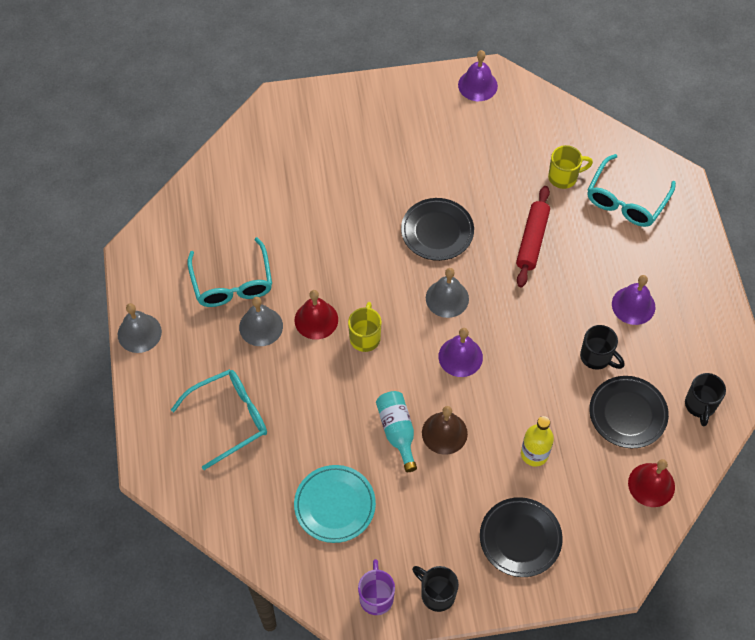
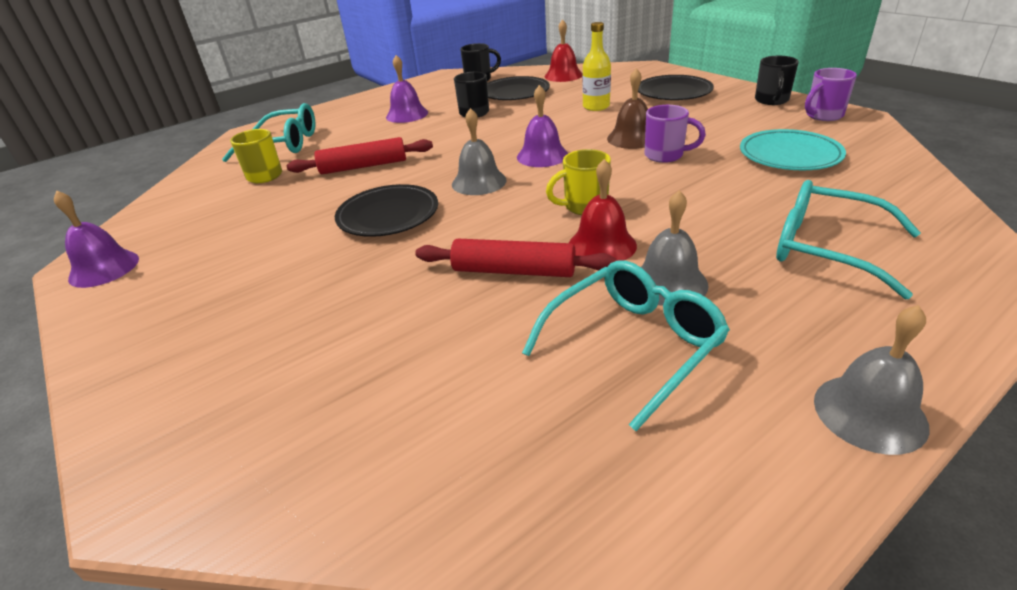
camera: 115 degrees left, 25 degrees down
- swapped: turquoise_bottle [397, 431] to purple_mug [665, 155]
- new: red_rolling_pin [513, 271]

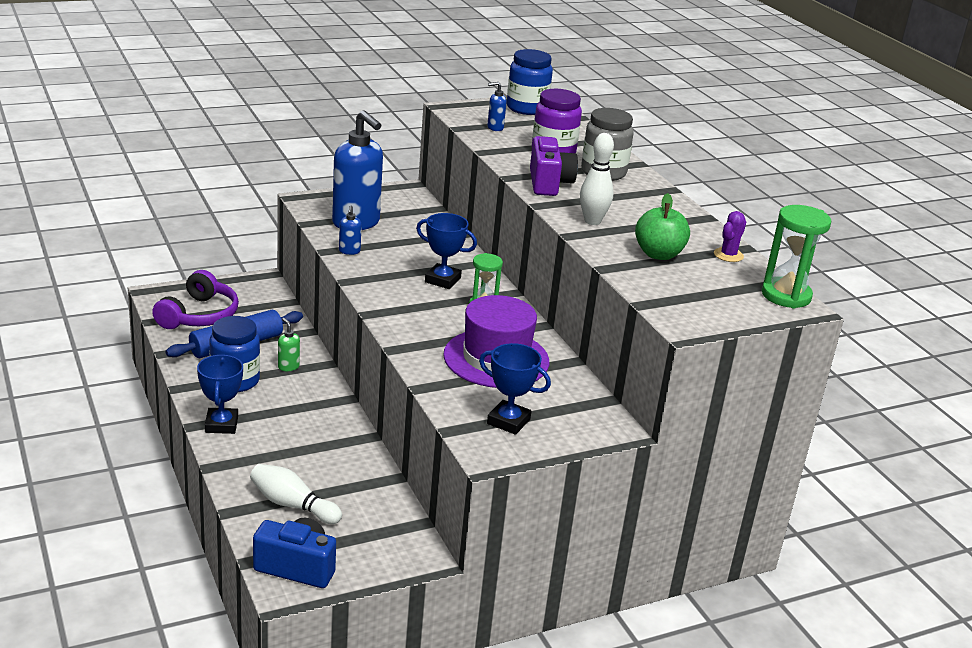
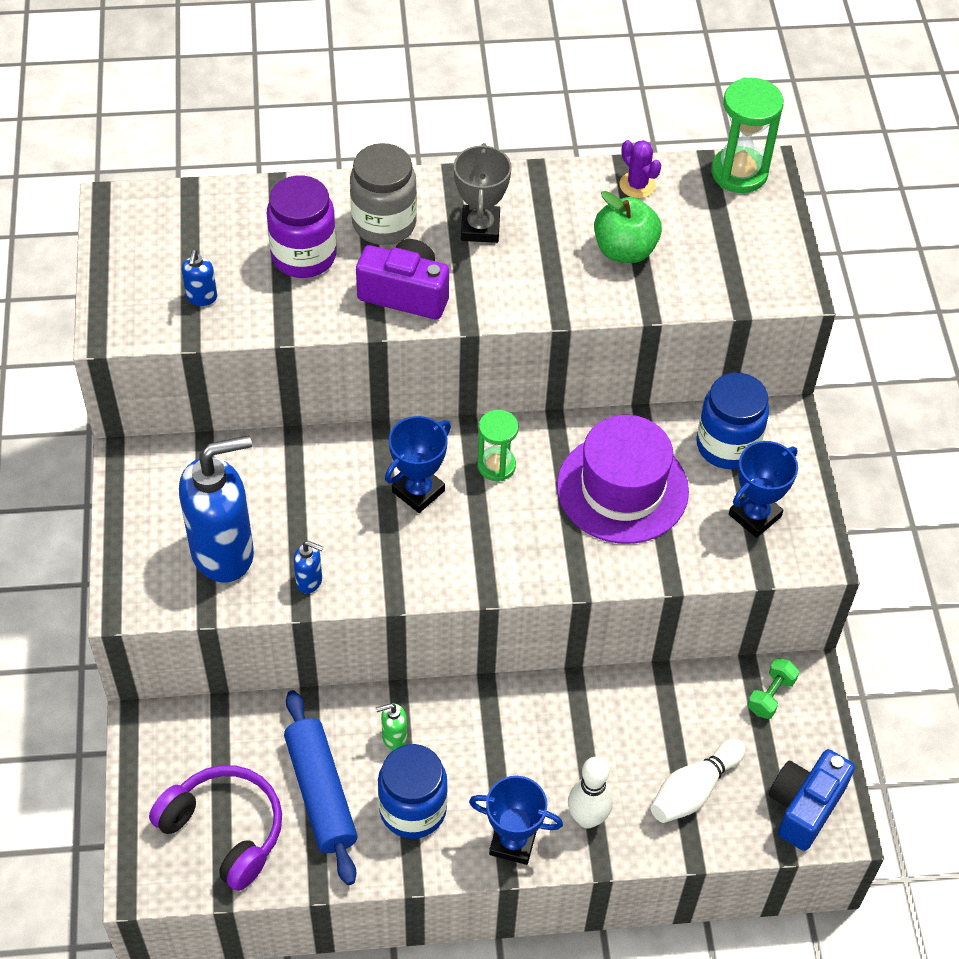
camera: 70 degrees left, 25 degrees up
- shifted: blue_jar [527, 108] to [727, 445]
- shifted: white_bowling_pin [592, 221] to [587, 818]
- new: grey_trophy [480, 228]
- new: green_dumbbell [771, 695]

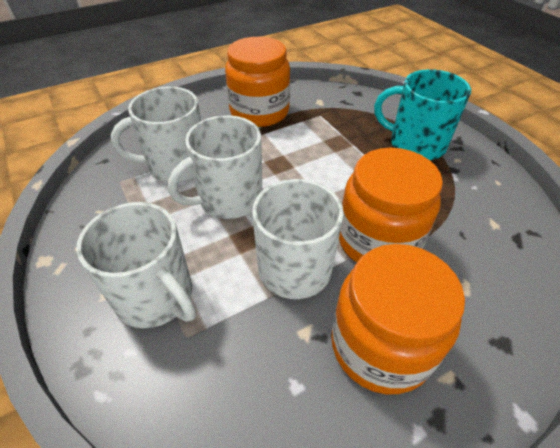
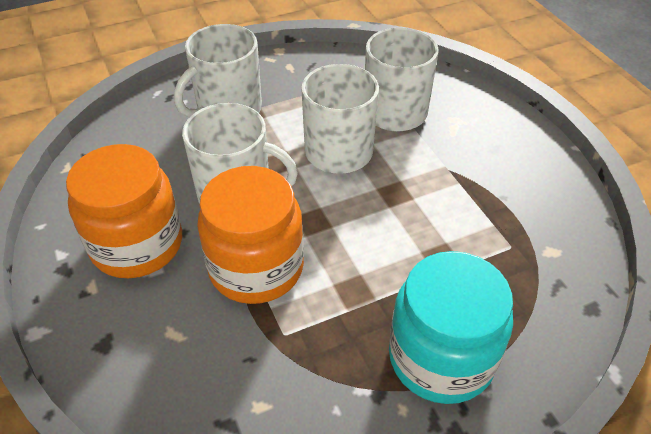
camera: 95 degrees right, 0 degrees up
- gone: orange_jar [259, 112]
- swapped: turquoise_mug [415, 144] to turquoise_jar [441, 357]

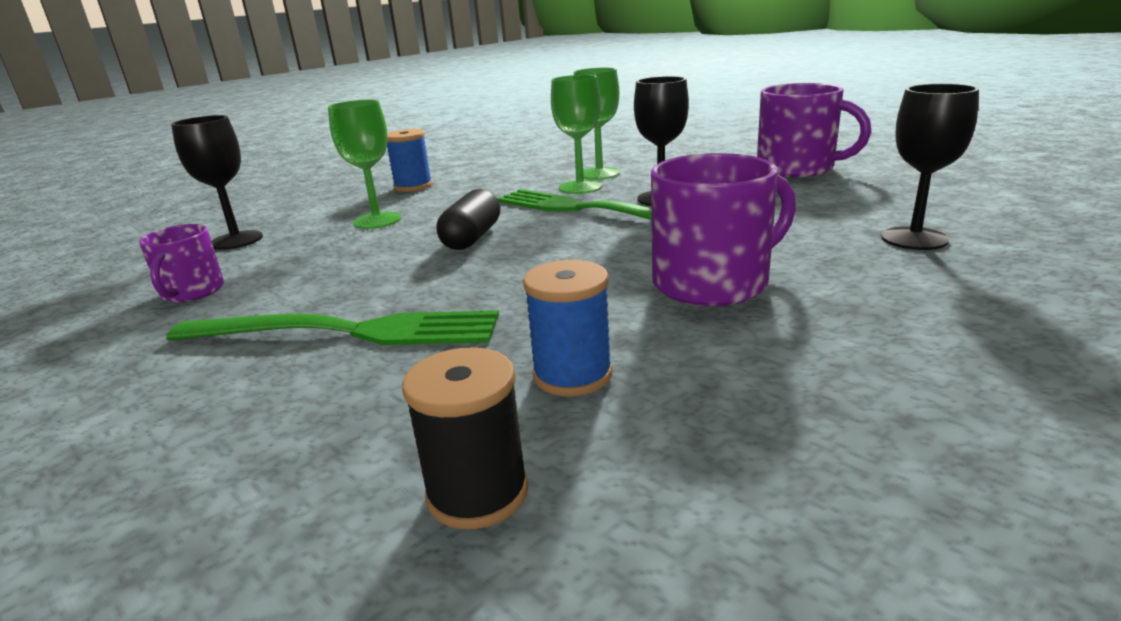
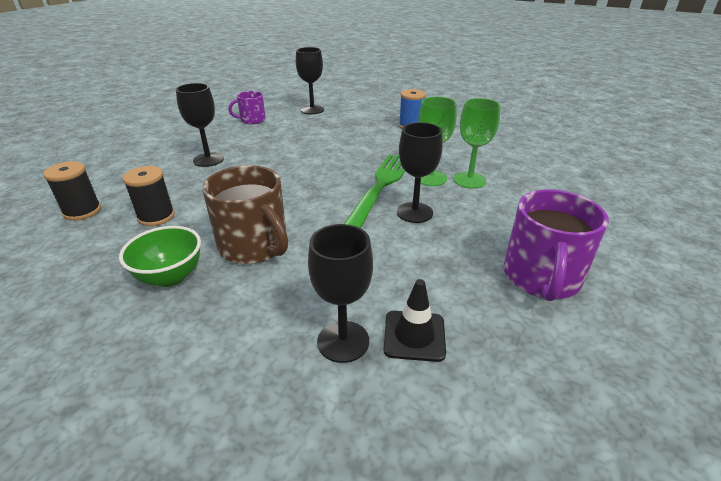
camera: 70 degrees right, 10 degrees up
- gone: green_goblet [377, 221]
- repainted: purple_mug [713, 283] to brown_mug [254, 246]
- gone: black_capsule [472, 237]
- repainted: blue_spool [572, 375] to black_spool [156, 216]
- swapped: green_fork [347, 332] to black_goblet [208, 160]
- new: green_bowl [170, 277]
- new: black_traffic_cone [414, 335]

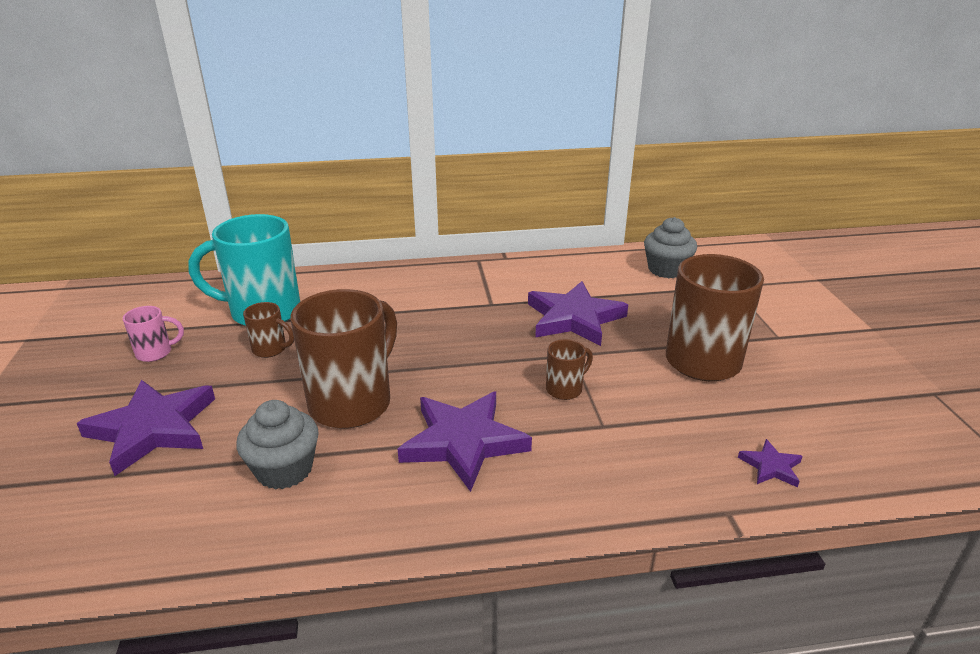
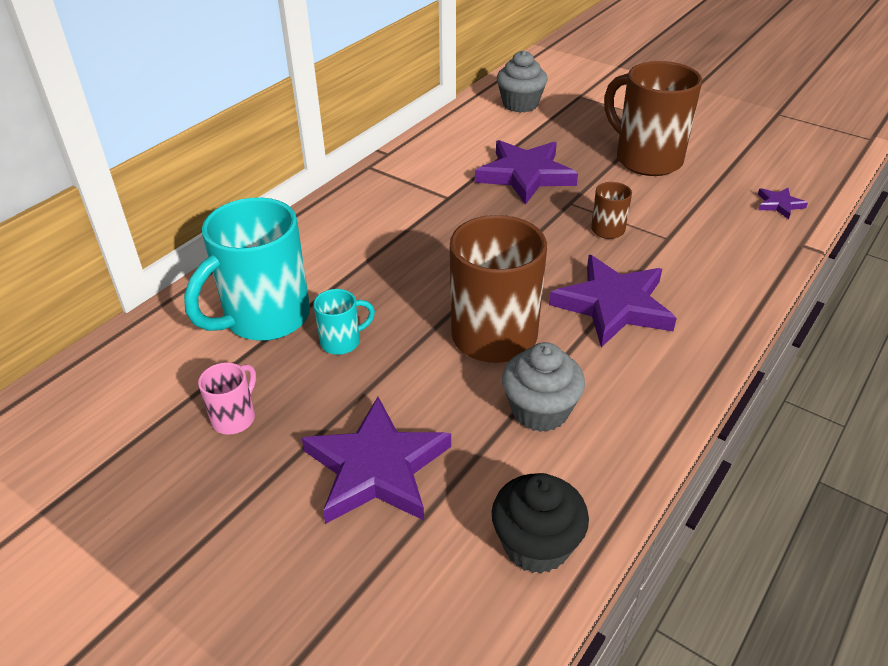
camera: 45 degrees left, 10 degrees up
- repainted: brown_mug [270, 349] to turquoise_mug [342, 342]
- new: black_cupcake [536, 544]

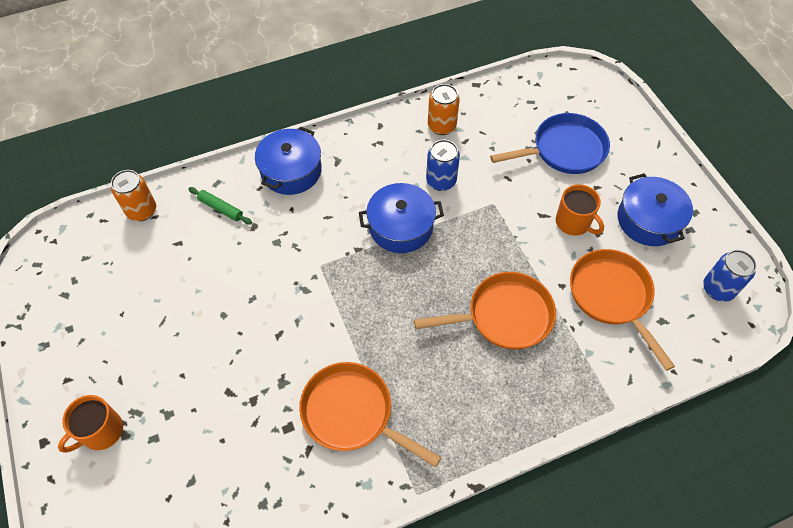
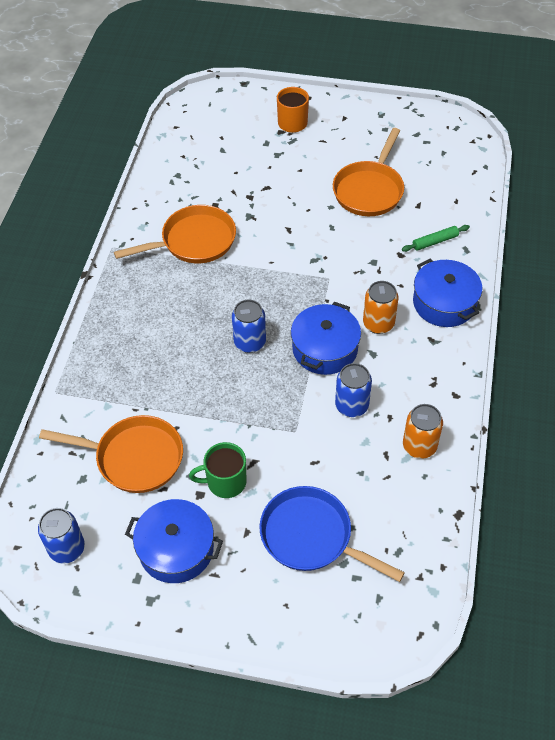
camera: 125 degrees right, 5 degrees down
- rotated: blue_pan [564, 150] = [311, 536] 105 degrees clockwise
- shifted: orange_can [142, 211] to [378, 324]
- repainted: orange_mug [573, 223] to green_mug [225, 482]
- shifted: orange_pan [504, 316] to [369, 190]
- new: blue_can [250, 342]

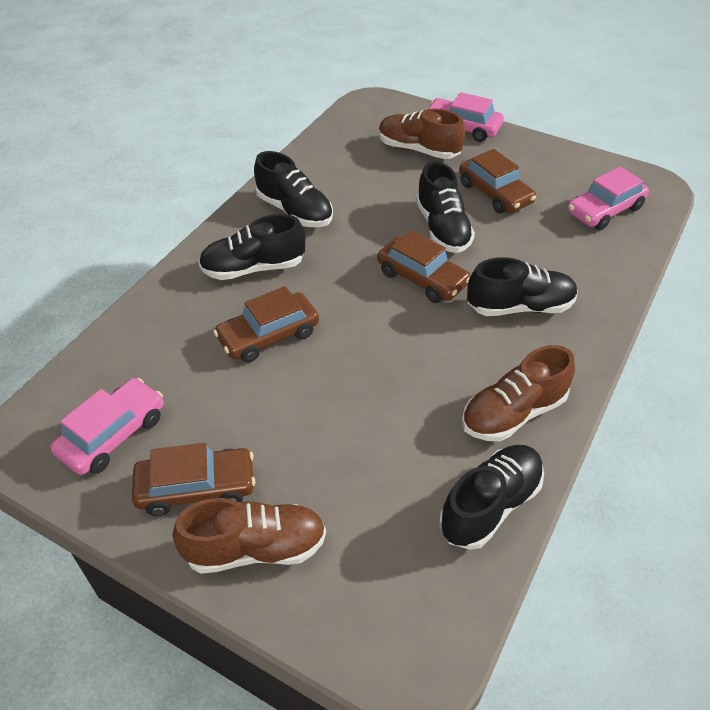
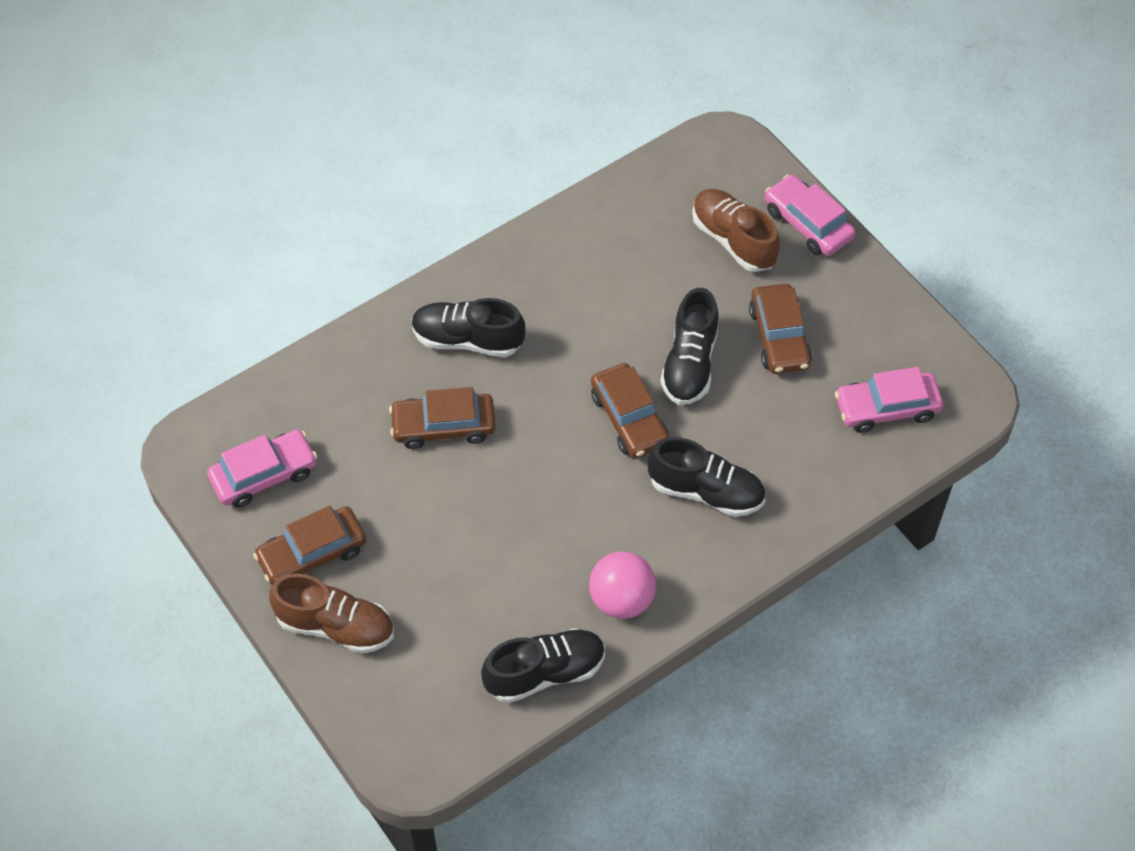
camera: 25 degrees right, 10 degrees up
- gone: black_shoe [294, 211]
- swapped: brown_shoe [513, 413] to pink_ball [621, 599]
- rotated: brown_car [196, 487] = [312, 554] 135 degrees clockwise

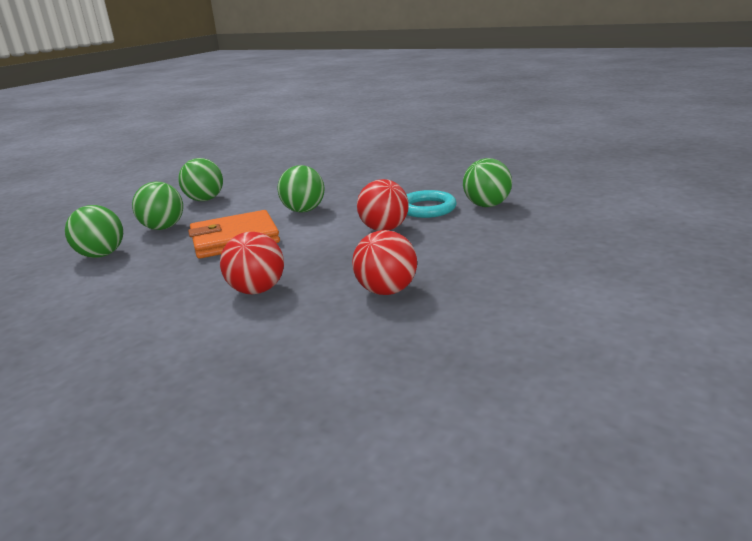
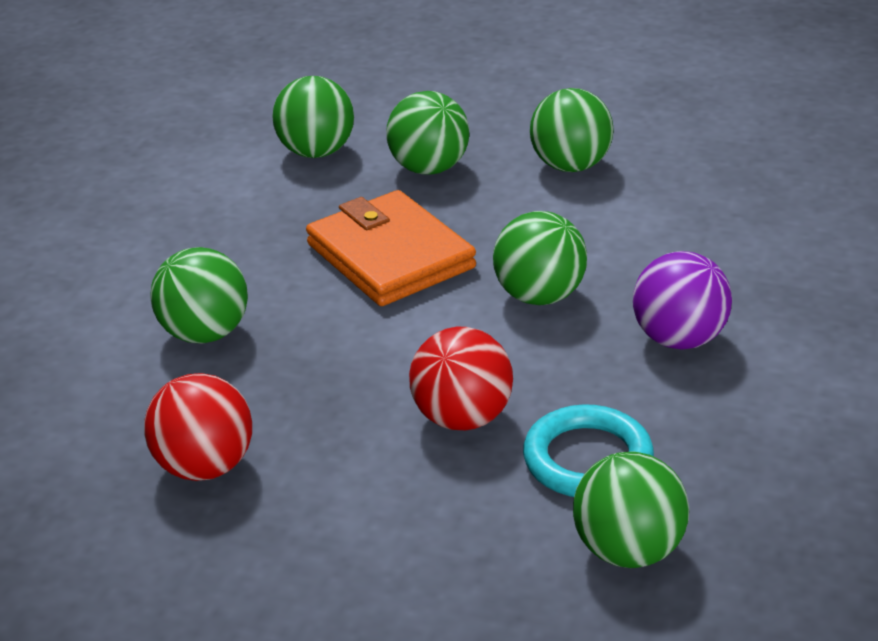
camera: 75 degrees right, 10 degrees up
- repainted: red_ball [257, 290] to green_ball [205, 333]
- new: purple_ball [679, 339]

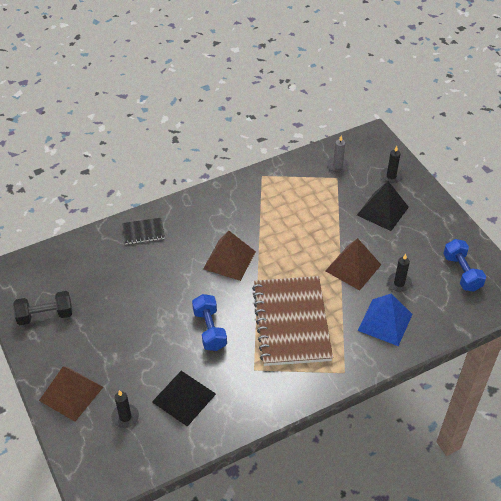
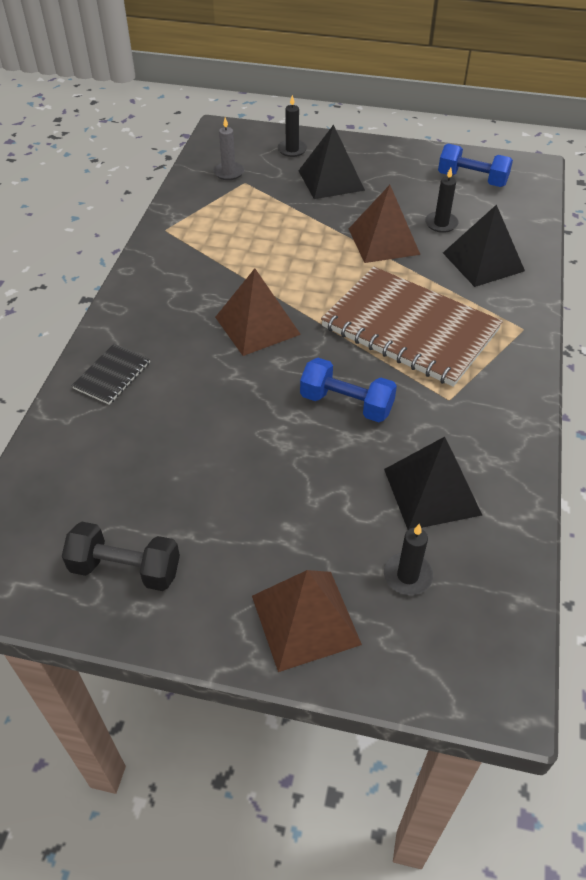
camera: 50 degrees left, 0 degrees up
- rotated: black_dumbbell [45, 315] = [125, 569] 75 degrees clockwise
- repainted: blue_pyramid [385, 322] to black_pyramid [483, 261]

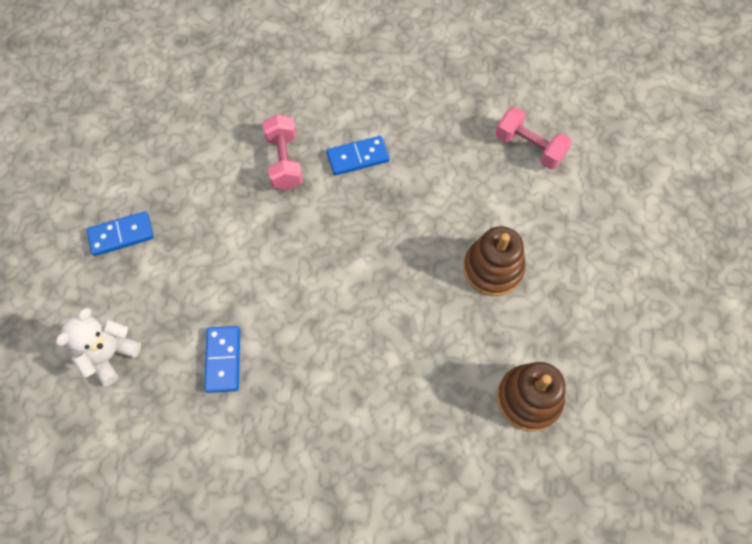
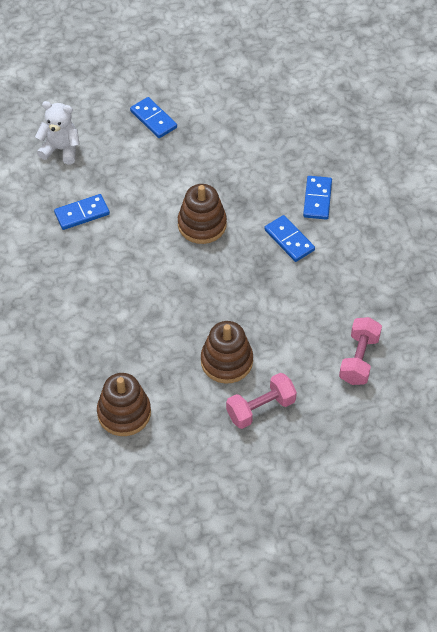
camera: 70 degrees right, 10 degrees down
- shifted: pink_dumbbell [284, 161] to [260, 408]
- new: blue_domino [317, 199]
- new: brown_stacking_toy [202, 224]

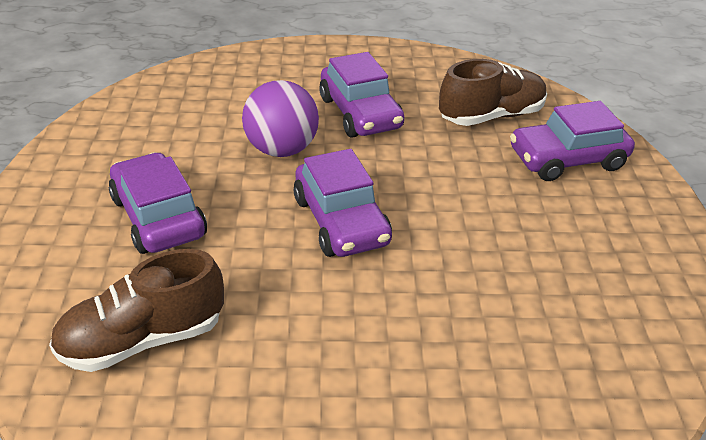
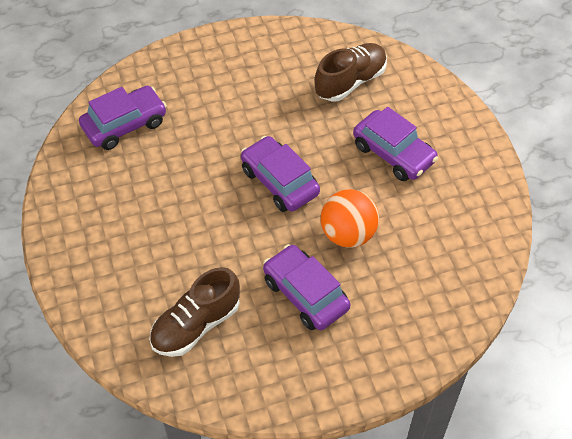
camera: 165 degrees right, 15 degrees up
- repainted: purple_ball [281, 149] to orange_ball [348, 234]
- shifted: purple_car [567, 159] to [125, 125]

